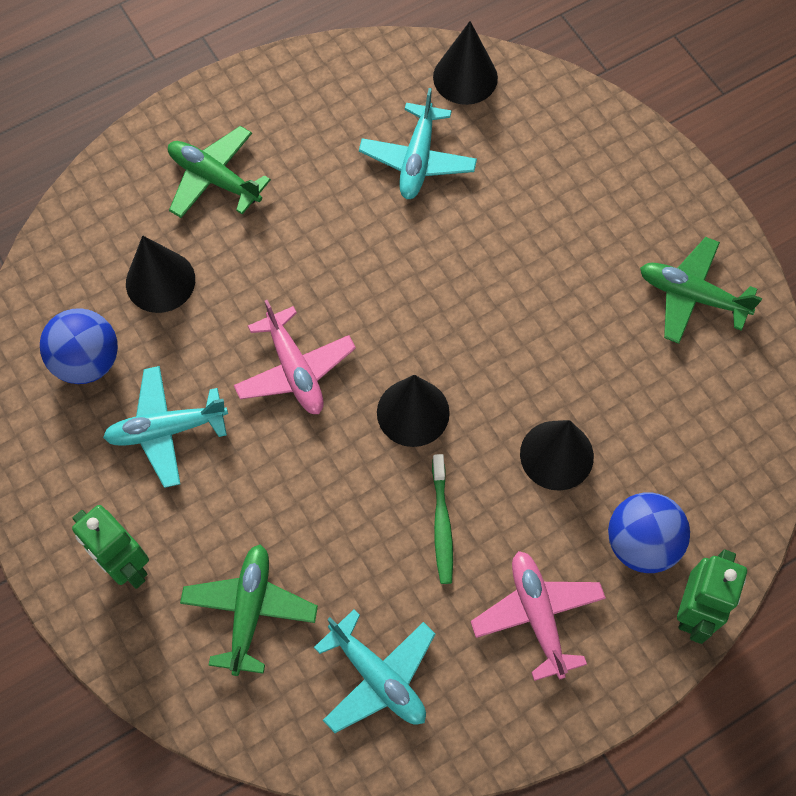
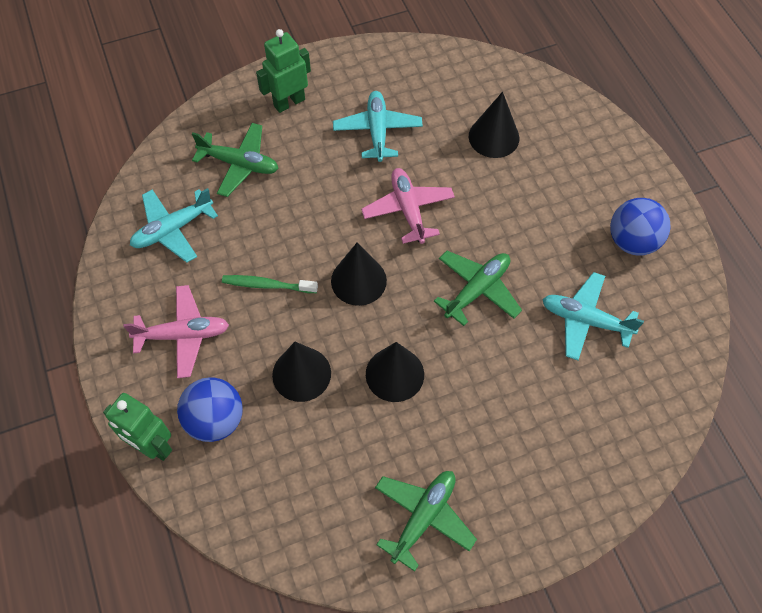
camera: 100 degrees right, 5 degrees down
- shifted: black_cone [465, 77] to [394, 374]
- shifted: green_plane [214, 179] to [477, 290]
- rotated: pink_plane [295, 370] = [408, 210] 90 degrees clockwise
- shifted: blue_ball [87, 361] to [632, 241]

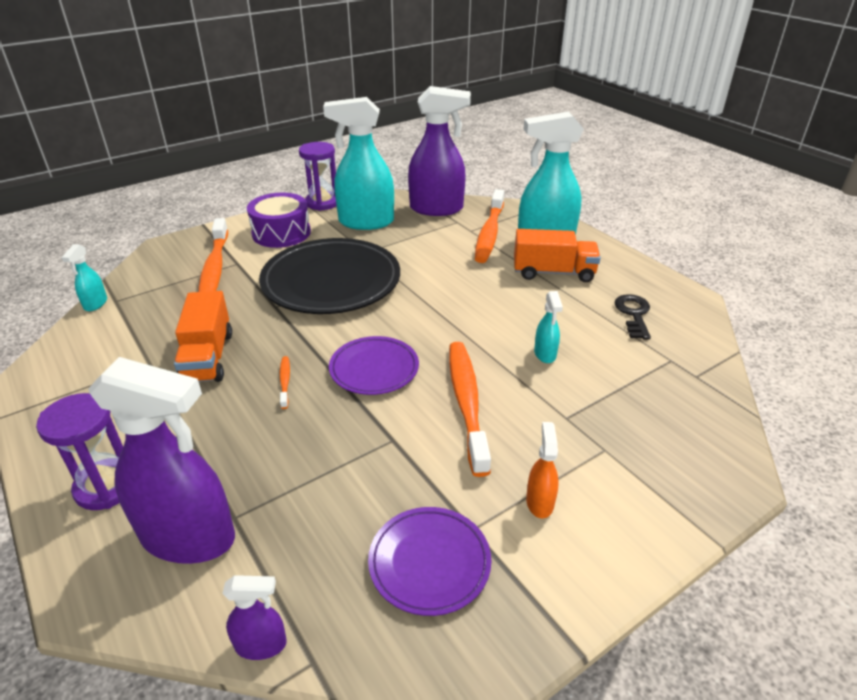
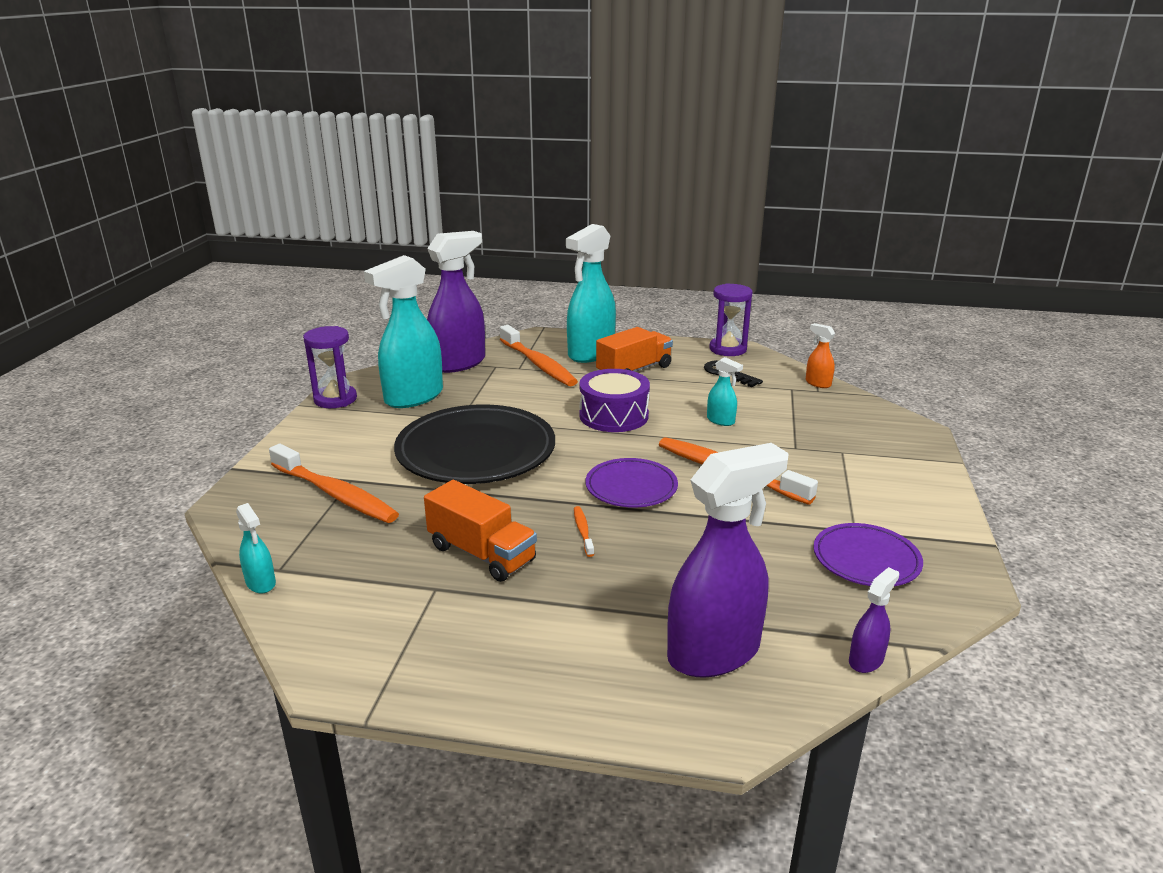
camera: 45 degrees left, 10 degrees down
- shifted: purple_drum [281, 233] to [614, 415]
- rotated: orange_toothbrush [285, 382] = [583, 531] 45 degrees clockwise
- shifted: purple_hourglass [106, 486] to [728, 349]
- shifted: orange_spray_bottle [539, 502] to [817, 383]

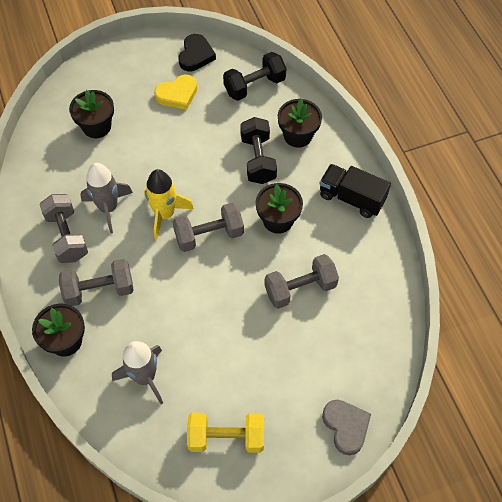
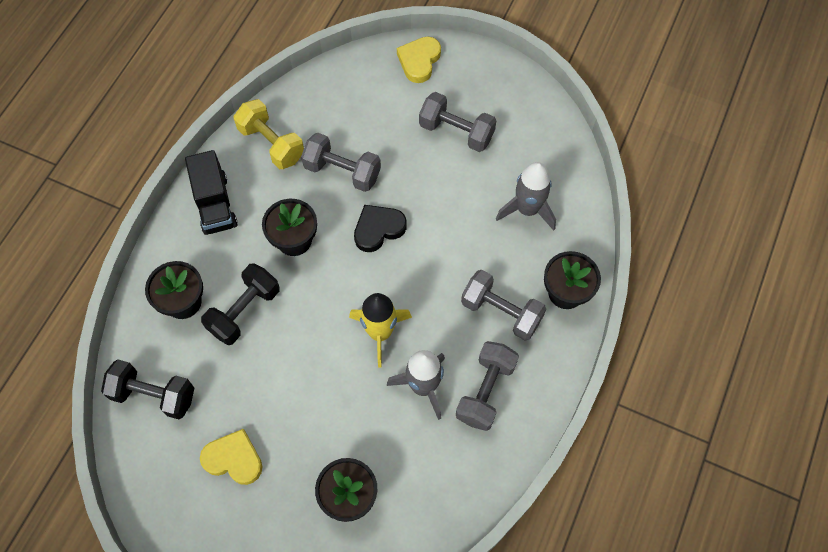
camera: 135 degrees left, 5 degrees up
- shifted: black_heart [196, 55] to [378, 229]
- shifted: grey_dumbbell [209, 235] to [456, 132]
- repainted: grey_heart [346, 427] to yellow_heart [419, 61]
- shifted: yellow_dumbbell [226, 438] to [271, 144]

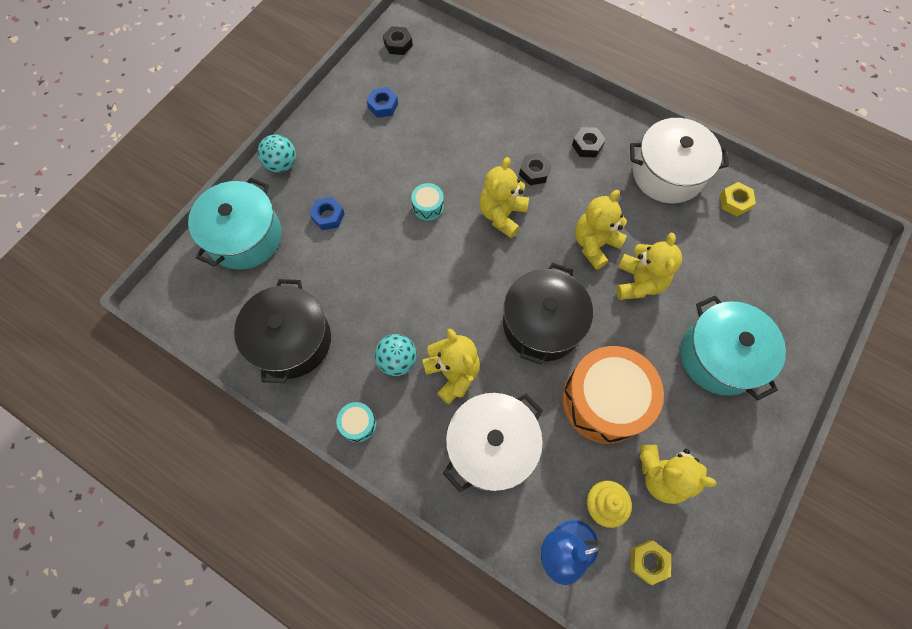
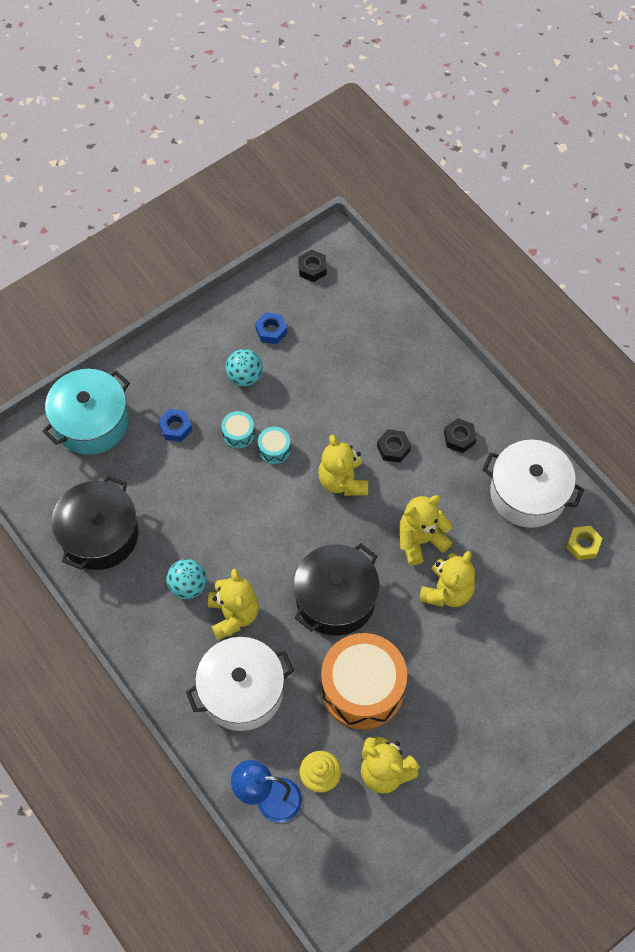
camera: 20 degrees right, 5 degrees down
- shifted: turquoise_ball [282, 164] to [245, 377]
- rotated: yellow_teddy_bear [502, 215] = [342, 481] 60 degrees counterclockwise
- gone: turquoise_pot [719, 356]
- shifted: turquoise_drum [358, 424] to [238, 434]
- gone: yellow_nut [648, 561]

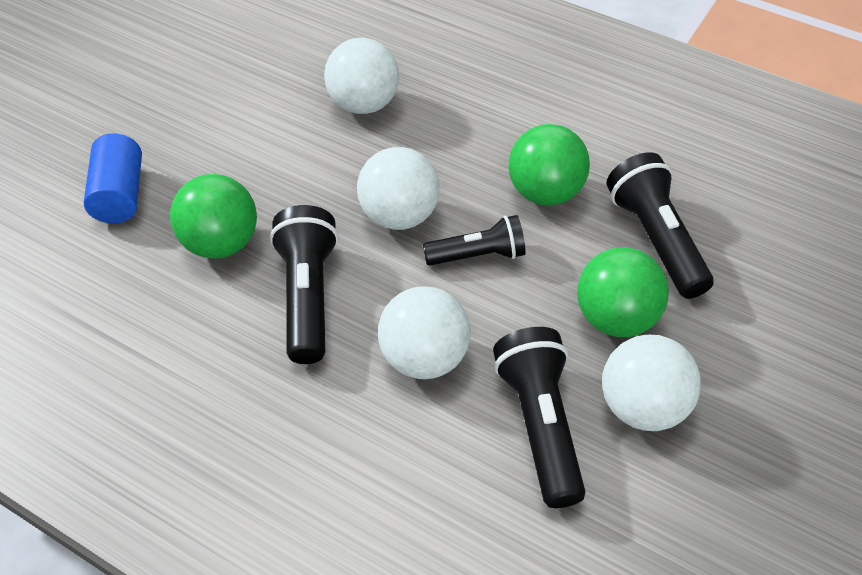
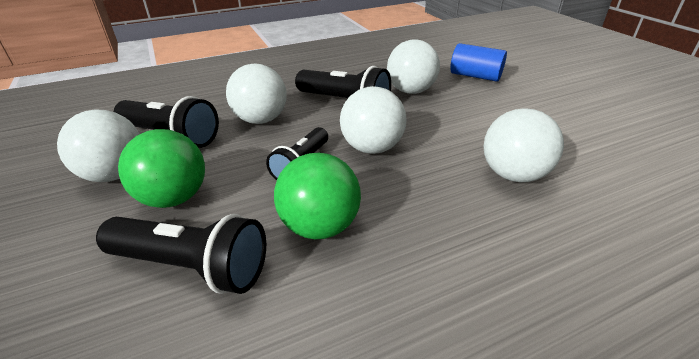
camera: 125 degrees right, 15 degrees down
- repainted: green_ball [221, 243] to white_ball [410, 91]

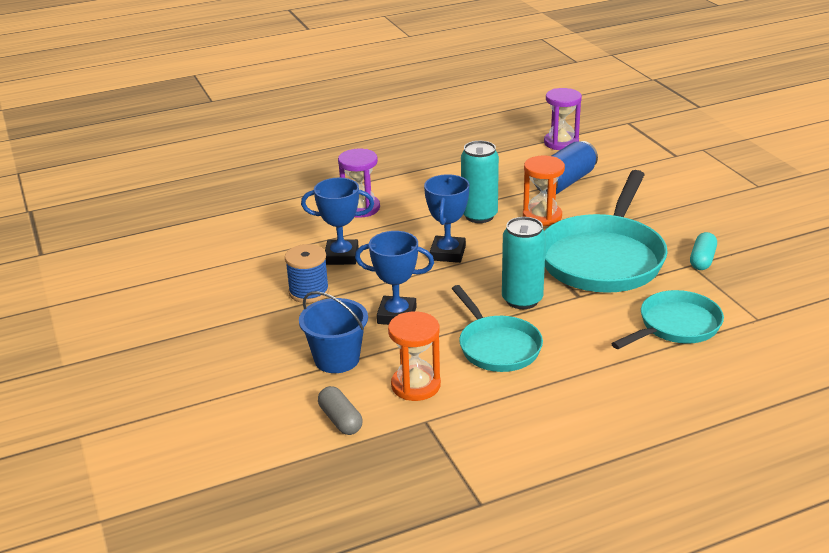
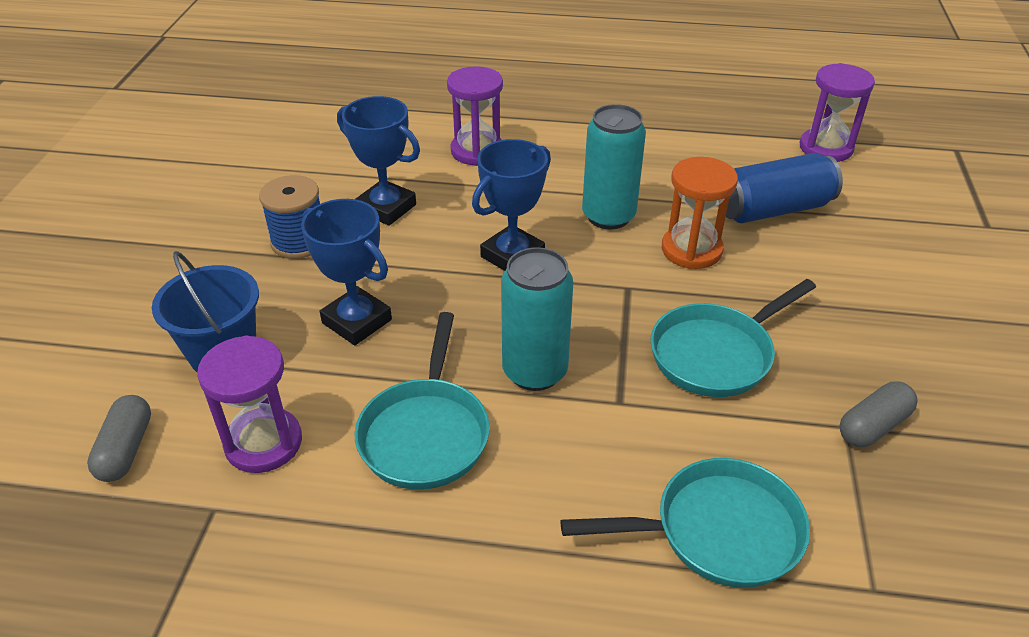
camera: 30 degrees right, 10 degrees up
- scaled: turquoise_pan [603, 258] = [716, 354] x0.58
- repainted: turquoise_capsule [702, 260] to grey_capsule [873, 426]
- repainted: orange_hourglass [416, 385] to purple_hourglass [263, 443]

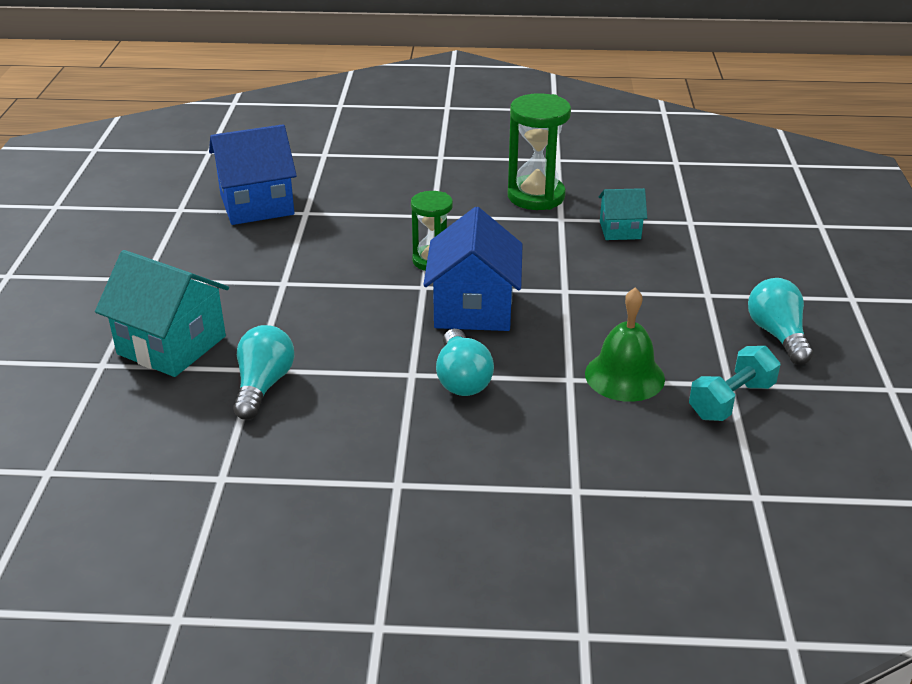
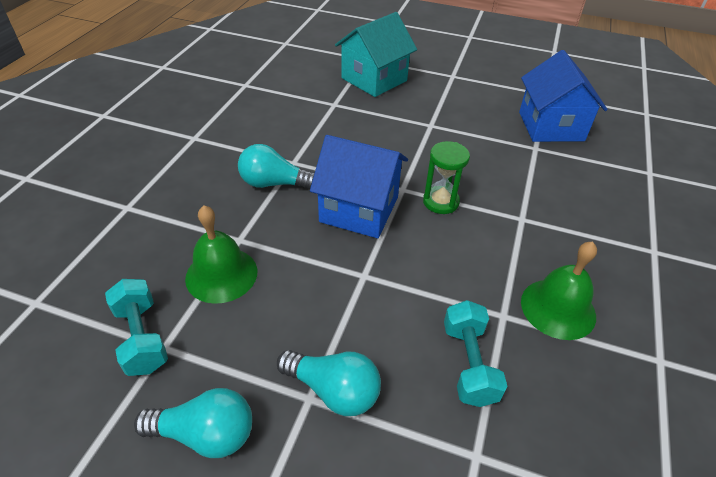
camera: 105 degrees right, 10 degrees up
- swapped: green_hourglass [536, 196] to green_bell [558, 308]
- swapped: turquoise_house [620, 230] to turquoise_dumbbell [469, 363]
- shifted: turquoise_light_bulb [263, 385] to [334, 390]

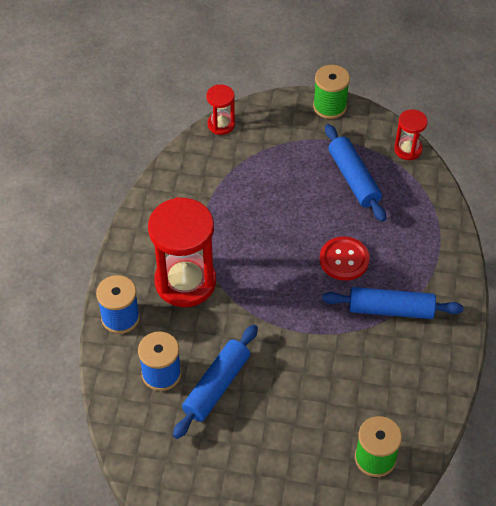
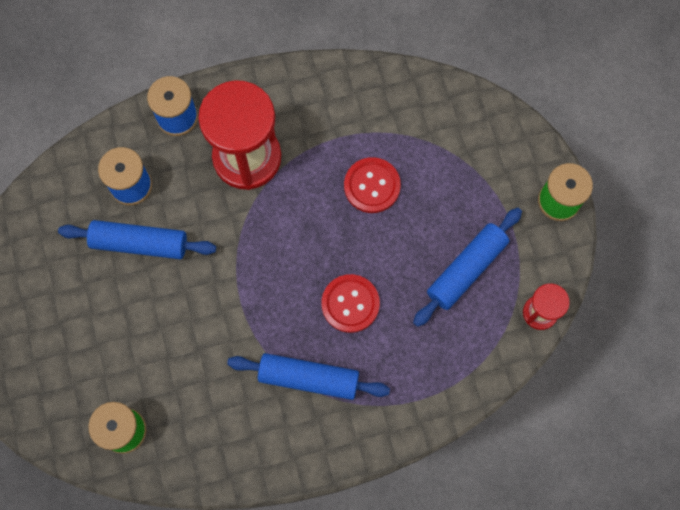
camera: 65 degrees right, 20 degrees up
- gone: red_hourglass [221, 124]
- rotated: blue_rolling_pin [390, 309] = [308, 378] 60 degrees counterclockwise
- new: red_button [372, 186]

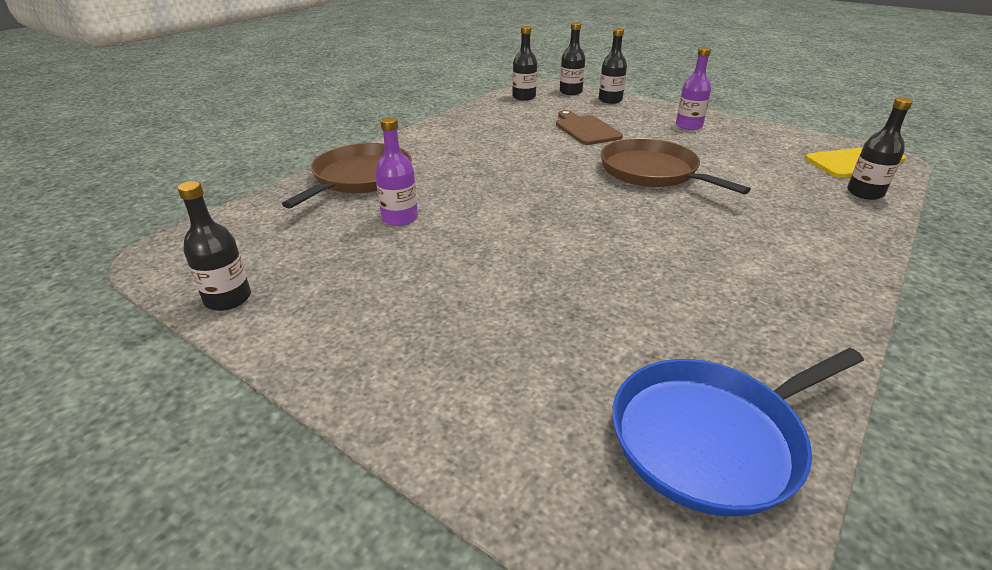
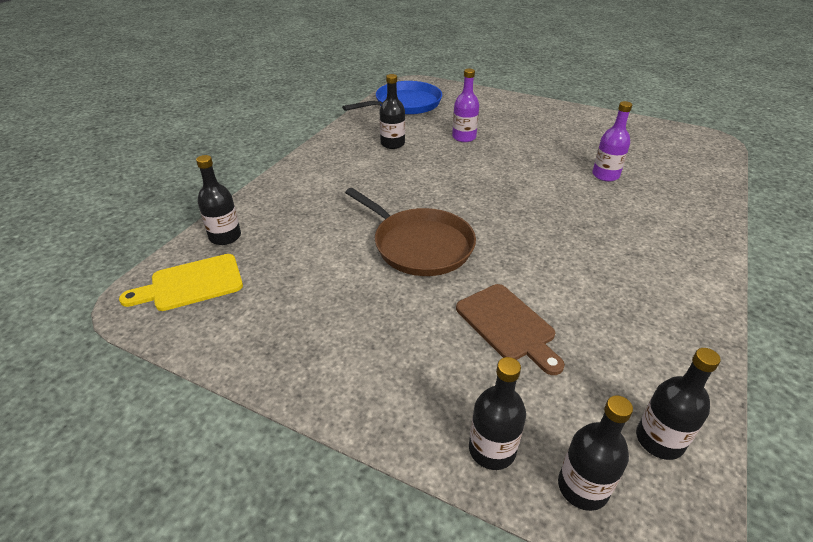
camera: 170 degrees right, 5 degrees up
- shifted: purple_bottle [689, 126] to [464, 137]
- gone: brown_pan [359, 178]
- shifted: black_bottle [228, 299] to [392, 144]

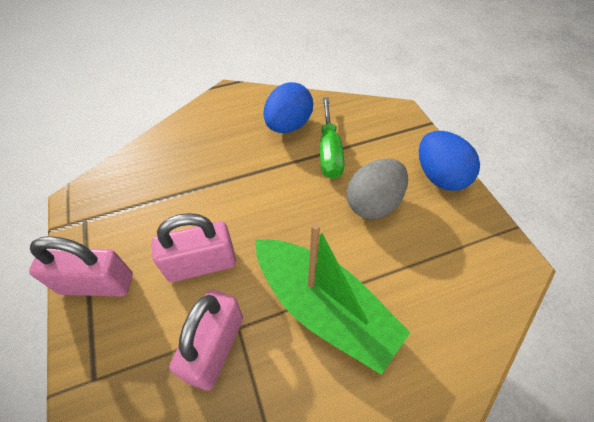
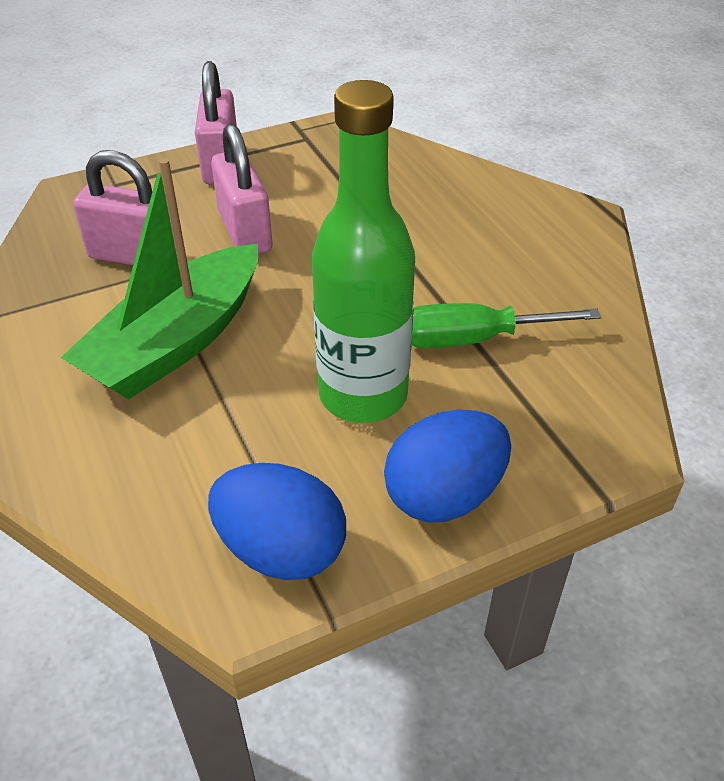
camera: 85 degrees right, 10 degrees down
- shifted: blue_egg [288, 125] to [281, 550]
- swapped: grey_egg [373, 203] to green_bottle [363, 395]

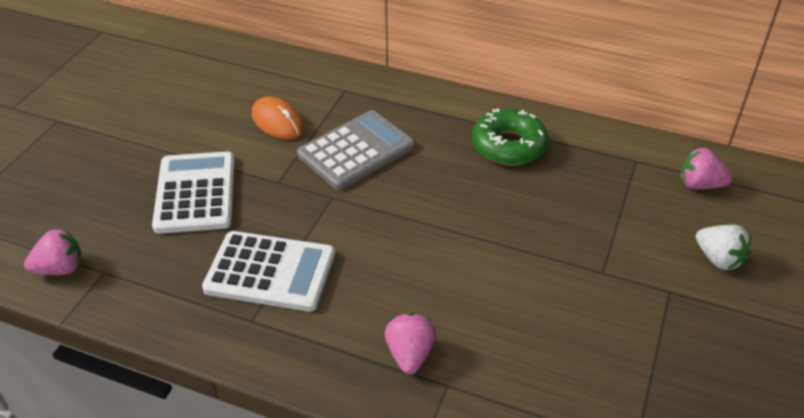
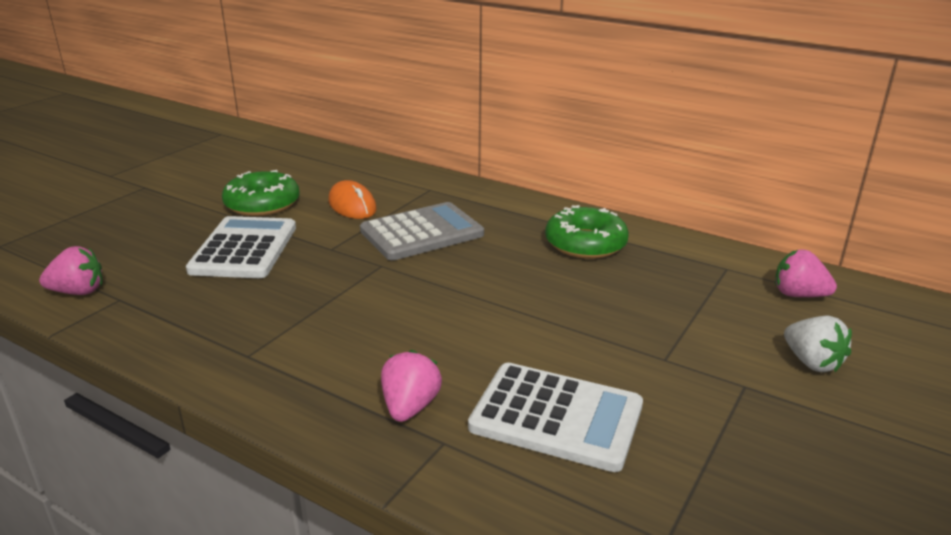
camera: 10 degrees right, 15 degrees down
- shifted: white_calculator [270, 272] to [556, 417]
- new: green_donut [262, 204]

